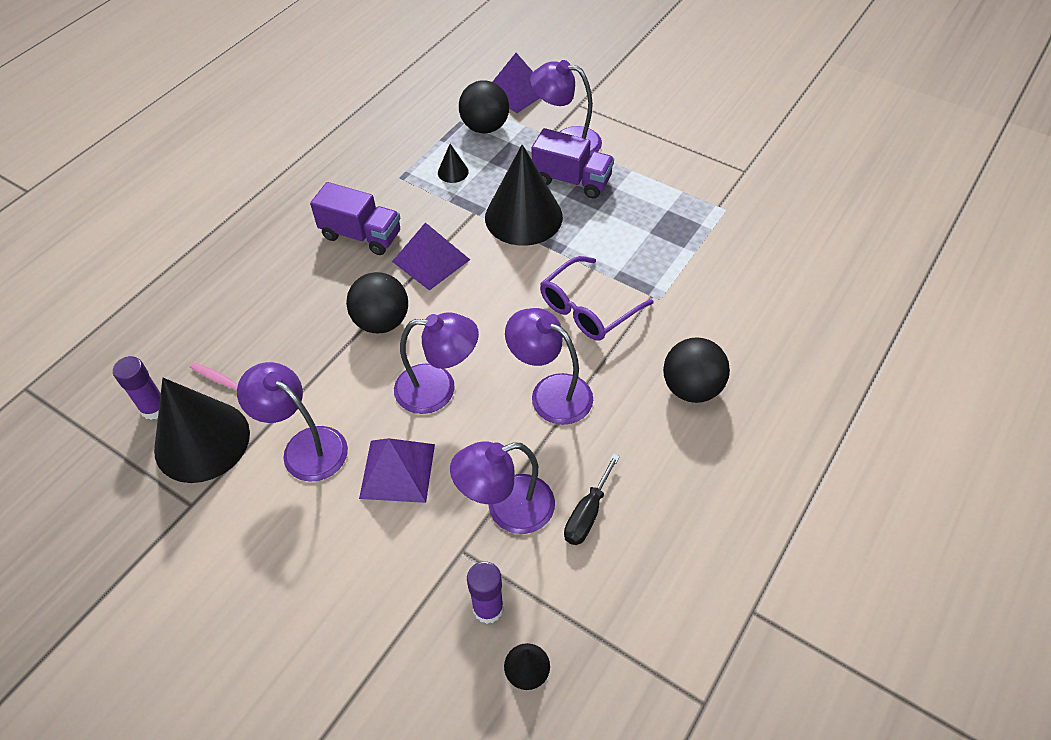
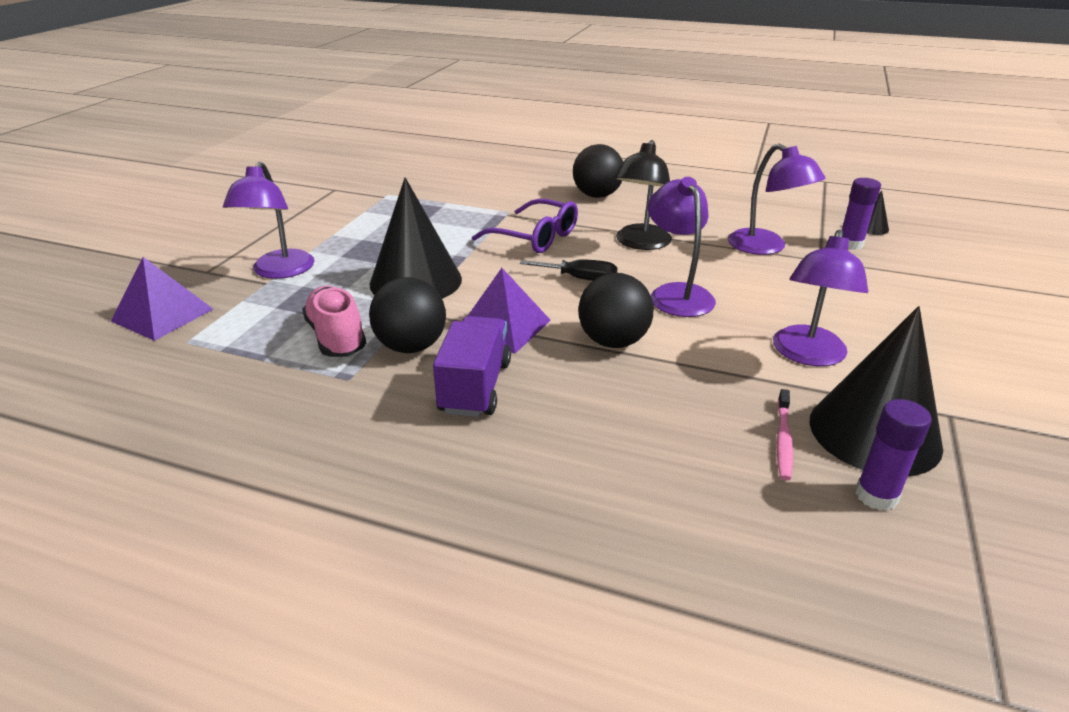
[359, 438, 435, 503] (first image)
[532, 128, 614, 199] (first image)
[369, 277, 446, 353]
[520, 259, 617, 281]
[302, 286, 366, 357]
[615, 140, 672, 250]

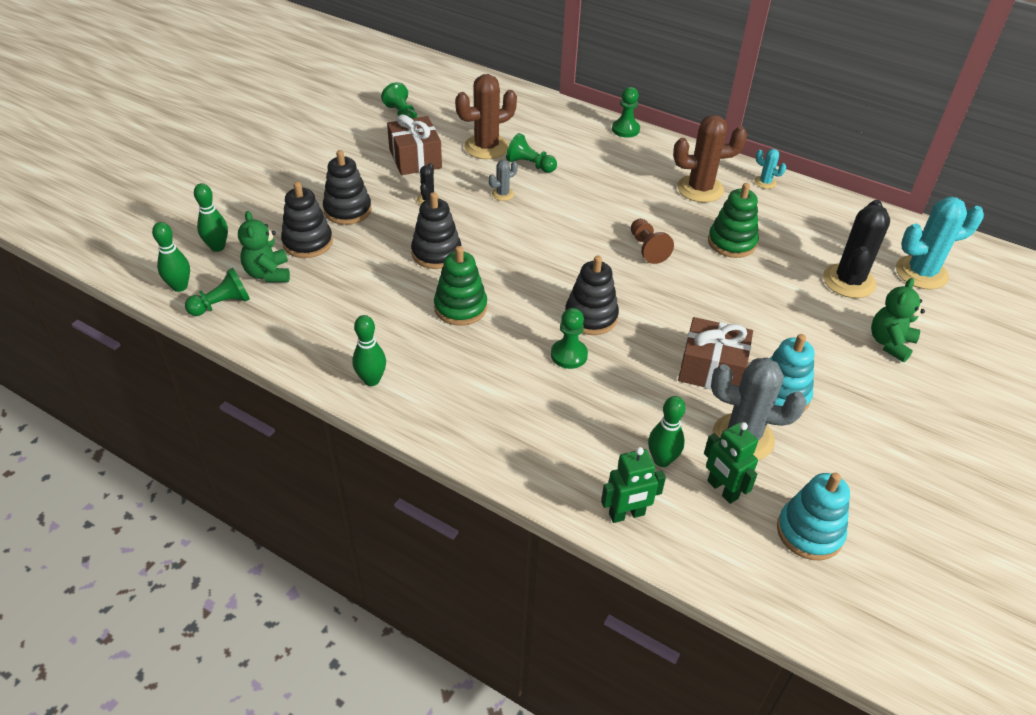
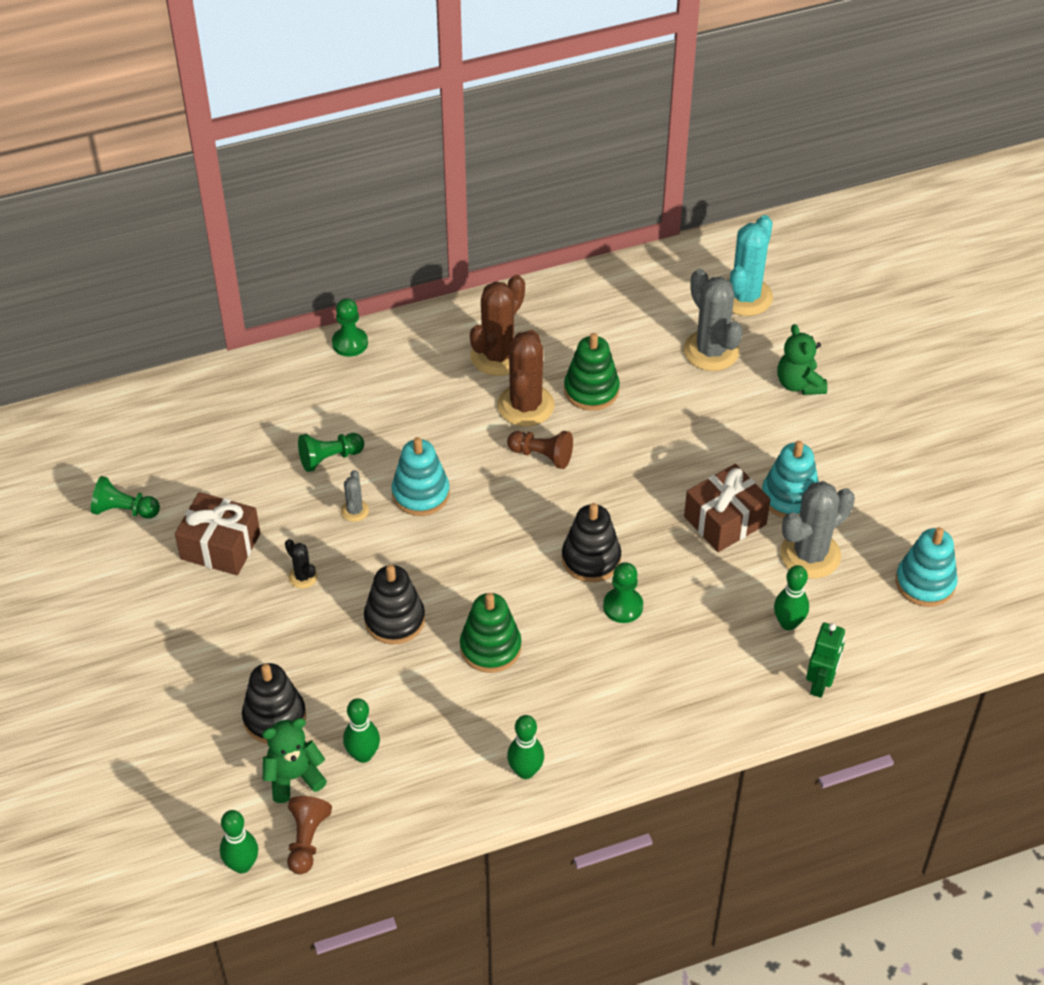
[323, 150, 372, 225] (first image)
[704, 422, 758, 504] (first image)
[755, 149, 786, 189] (first image)
[392, 437, 450, 516]
[343, 698, 380, 763]
[497, 330, 554, 427]
[287, 796, 332, 874]
[684, 269, 743, 371]
[262, 718, 327, 803]

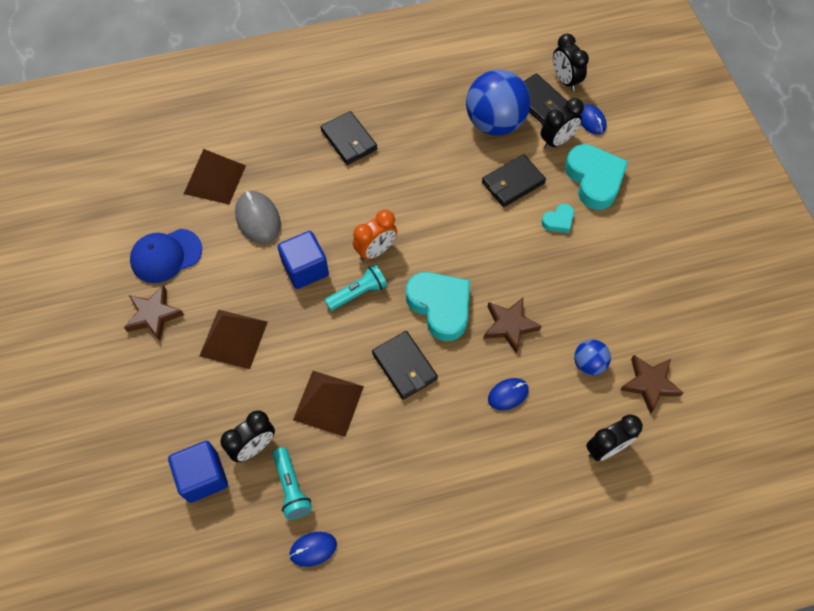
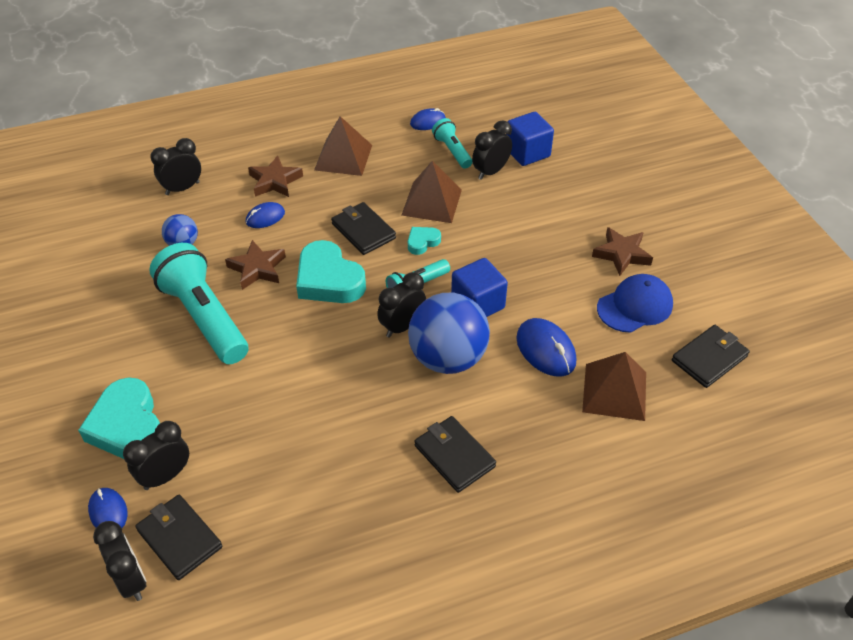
[149, 243, 248, 364]
[314, 116, 372, 176]
[408, 293, 490, 374]
[672, 325, 750, 388]
[408, 227, 441, 255]
[248, 155, 303, 197]
[516, 318, 576, 376]
[377, 272, 426, 337]

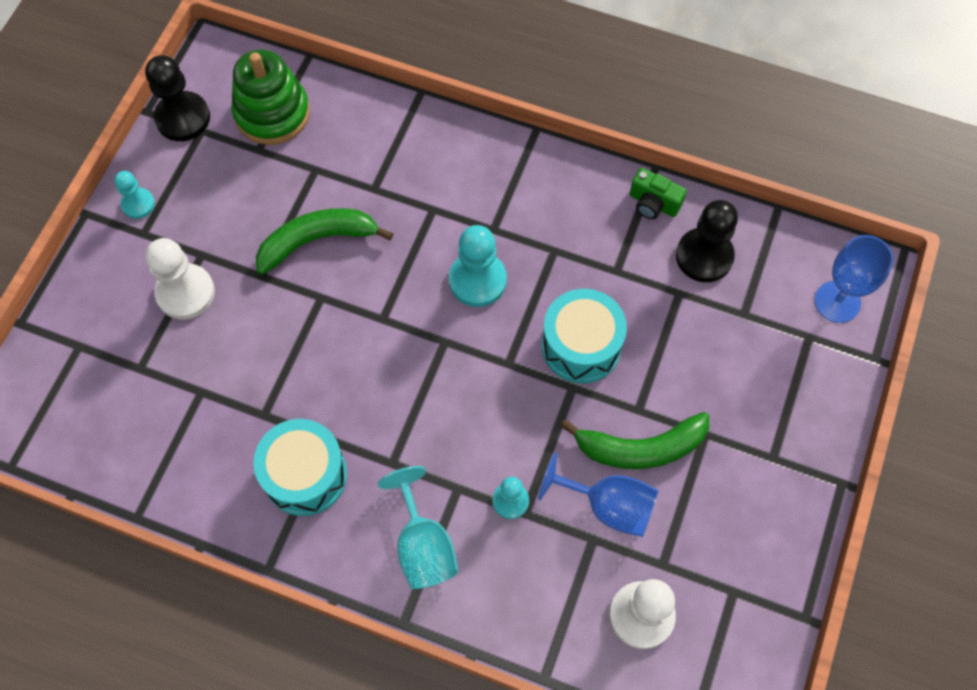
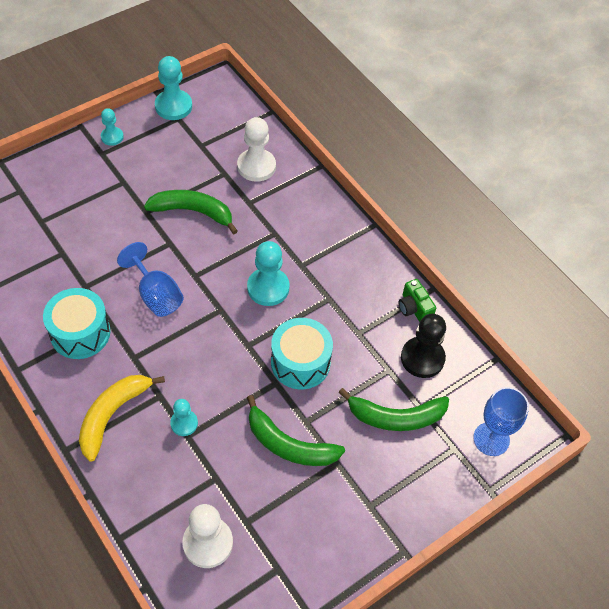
[232, 49, 310, 145] (first image)
[338, 388, 449, 431]
[237, 117, 276, 182]
[117, 242, 184, 317]
[79, 375, 165, 462]
[155, 56, 192, 120]

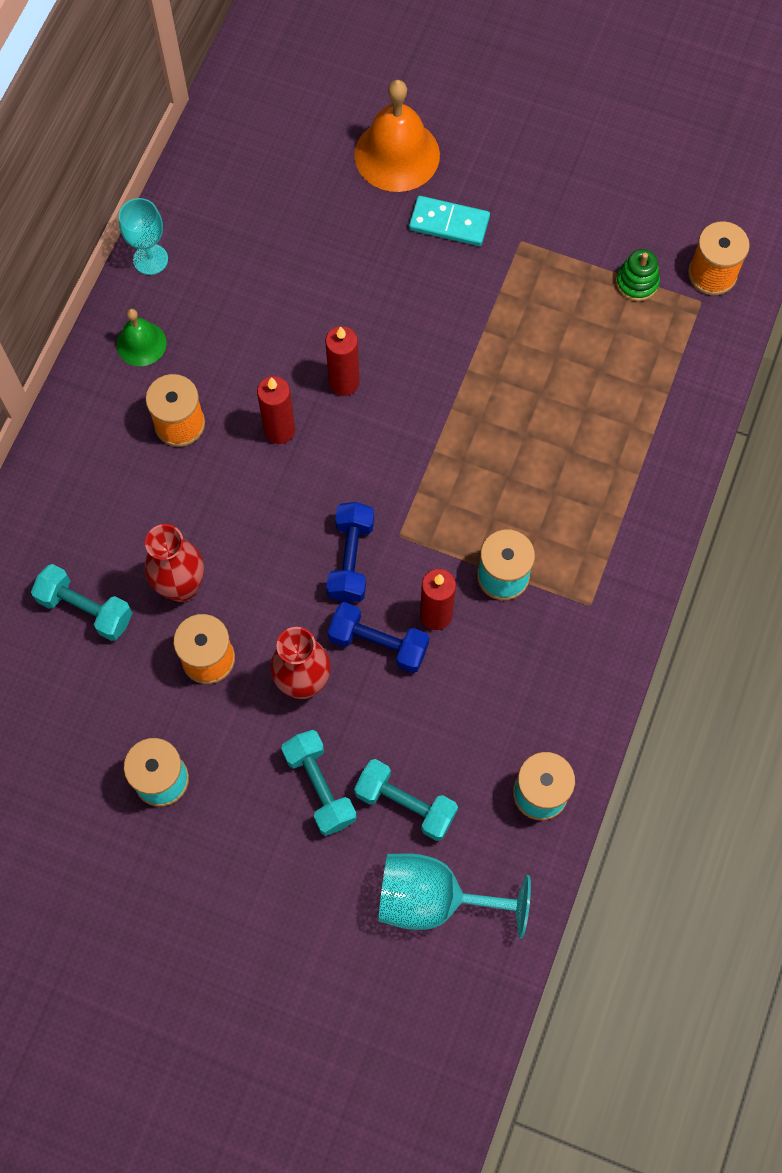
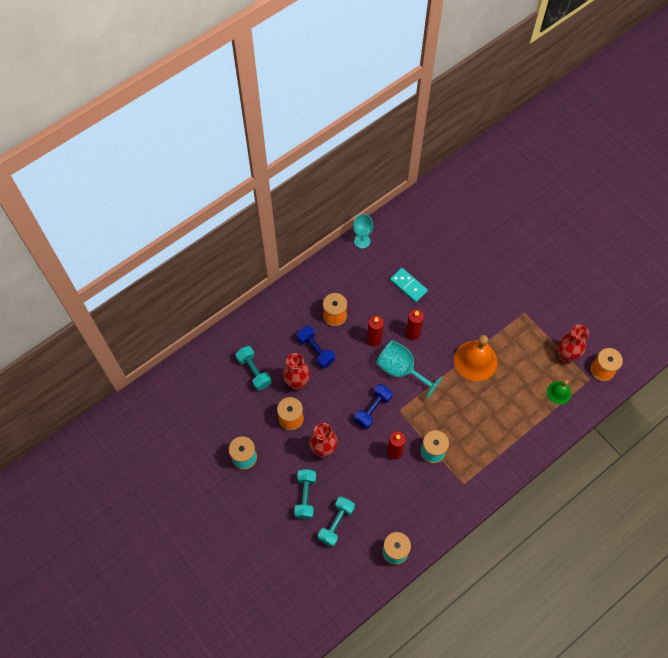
[547, 380, 572, 405]
[297, 326, 335, 369]
[454, 335, 498, 381]
[376, 340, 443, 399]
[390, 268, 428, 302]
[558, 325, 589, 363]
[318, 496, 355, 547]

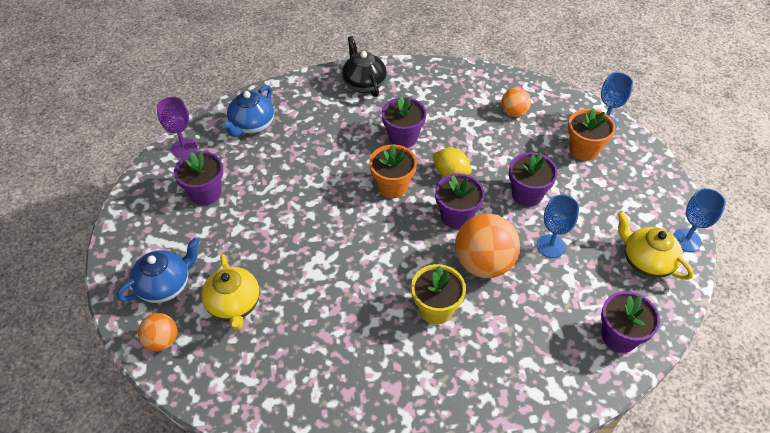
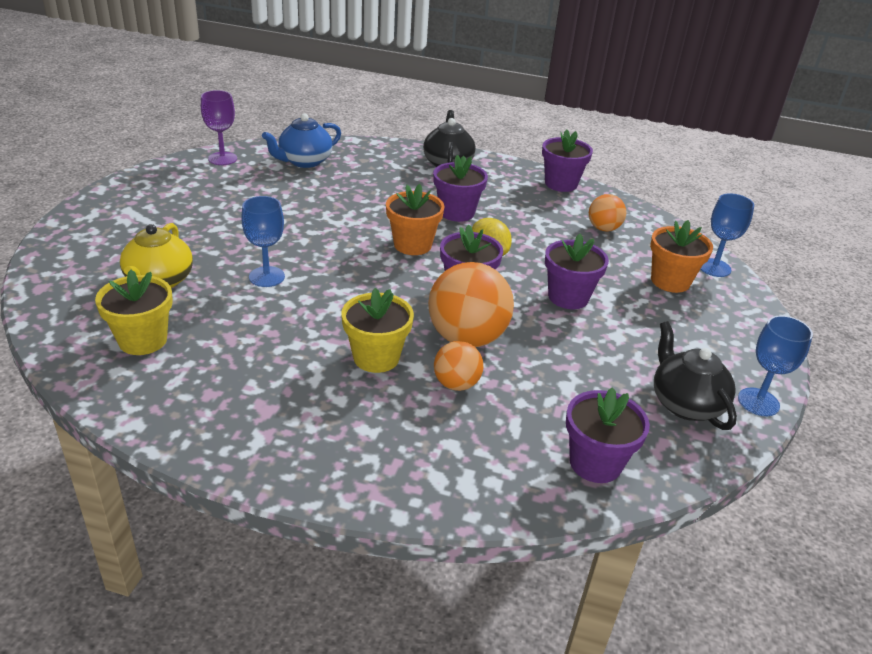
[117, 238, 200, 303] (first image)
[95, 270, 173, 355]
[434, 341, 483, 391]
[542, 129, 593, 192]
[241, 196, 285, 287]
[654, 321, 737, 430]

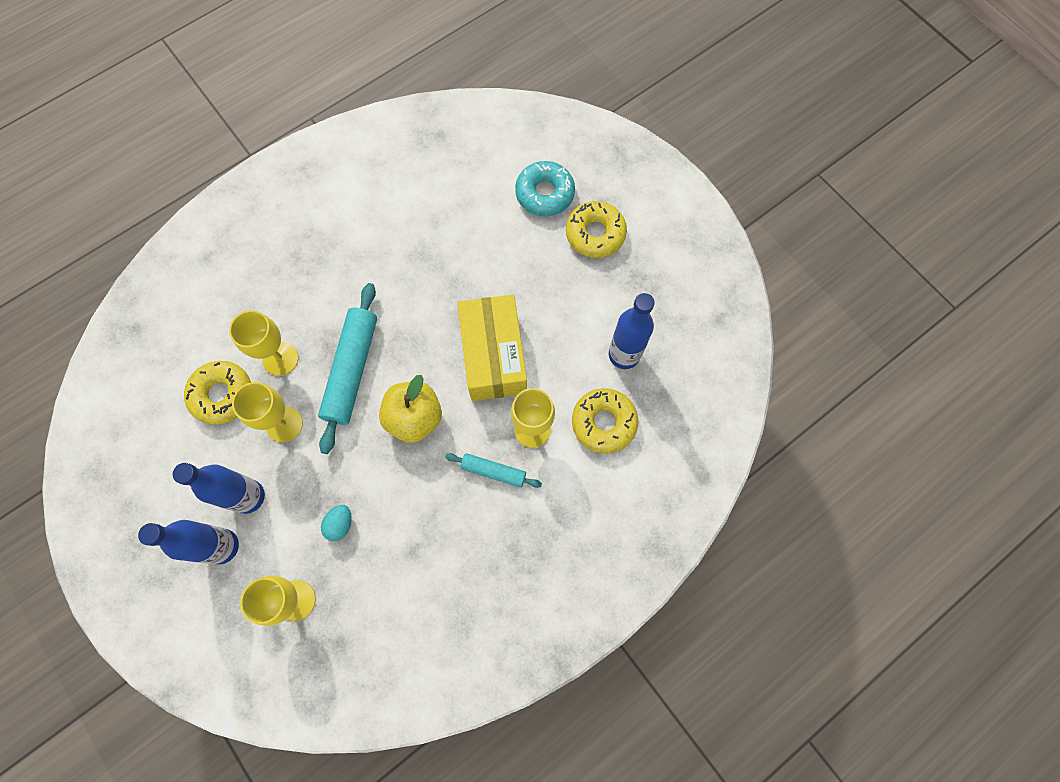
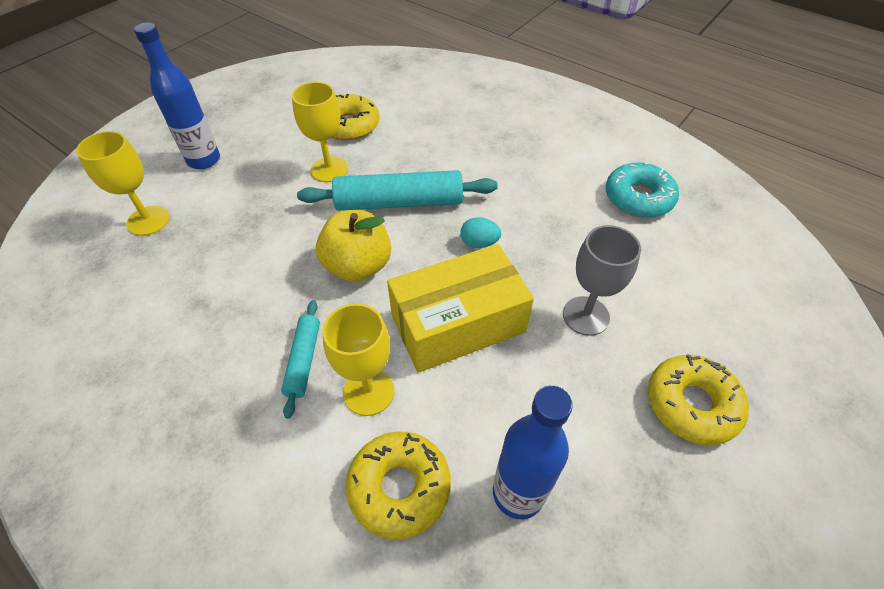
[173, 463, 265, 514] (first image)
[229, 310, 299, 376] (first image)
[563, 225, 641, 336]
[460, 217, 501, 248]
[605, 162, 679, 218]

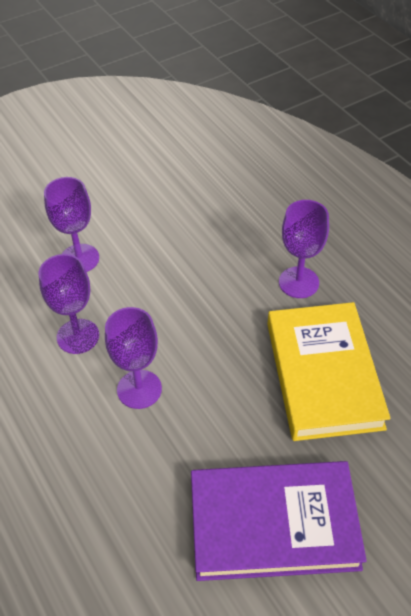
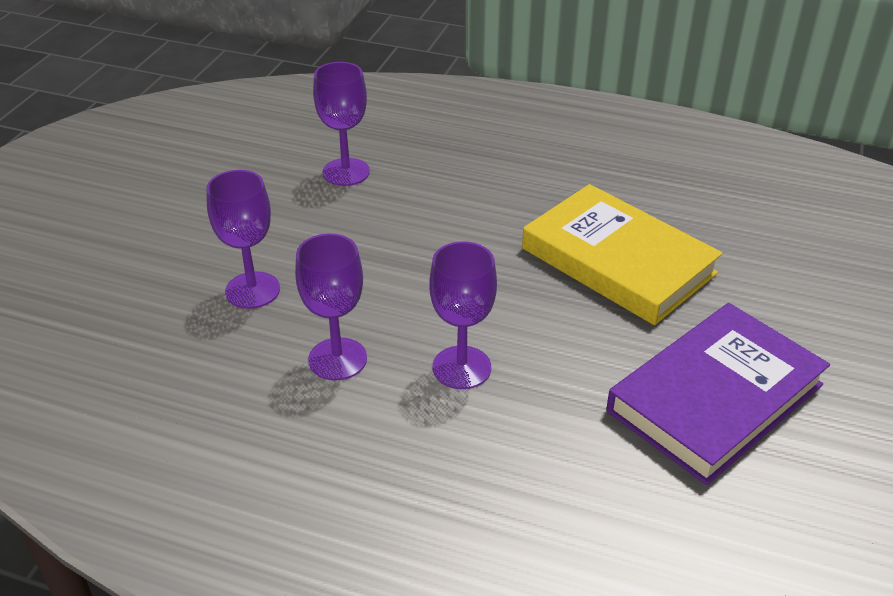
[313, 62, 370, 186]

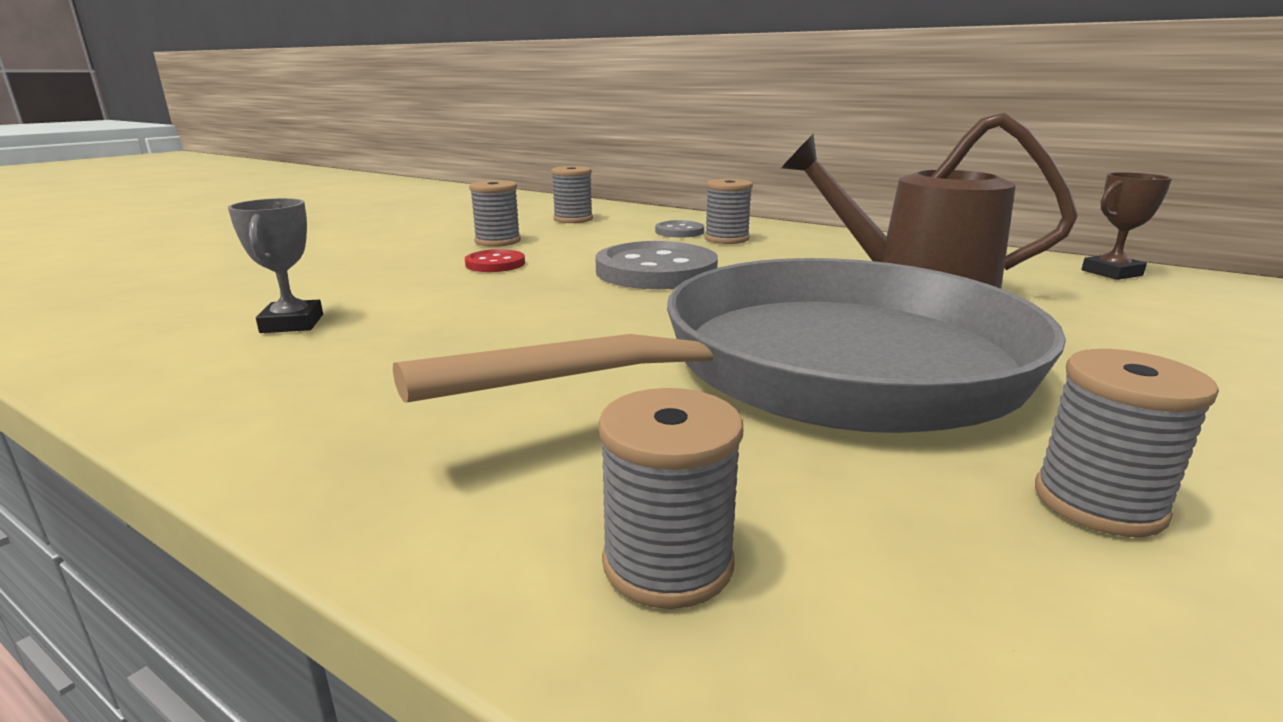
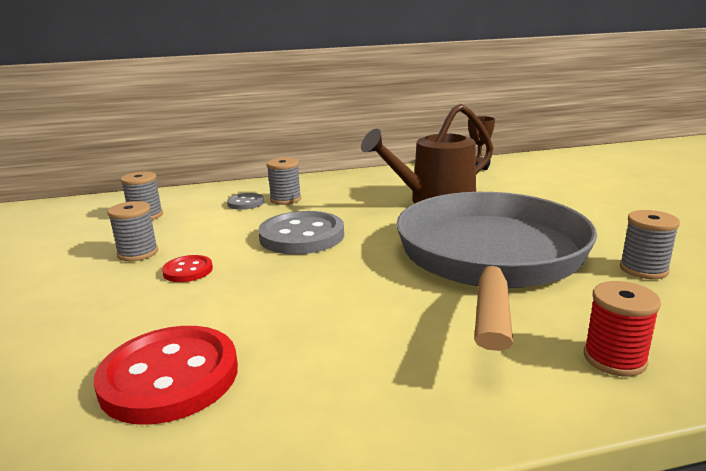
[94, 326, 238, 425]
[584, 281, 661, 377]

